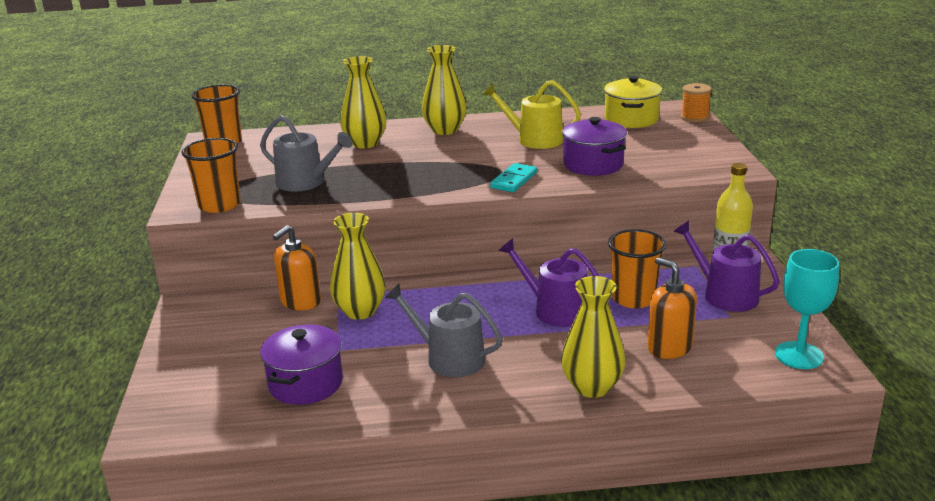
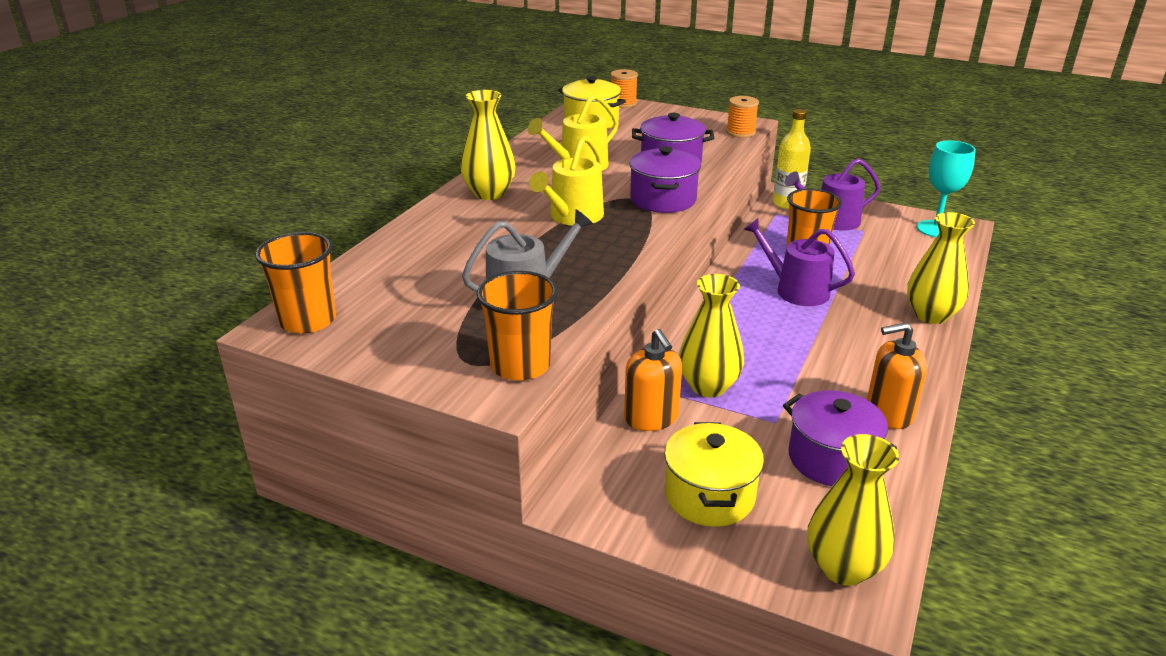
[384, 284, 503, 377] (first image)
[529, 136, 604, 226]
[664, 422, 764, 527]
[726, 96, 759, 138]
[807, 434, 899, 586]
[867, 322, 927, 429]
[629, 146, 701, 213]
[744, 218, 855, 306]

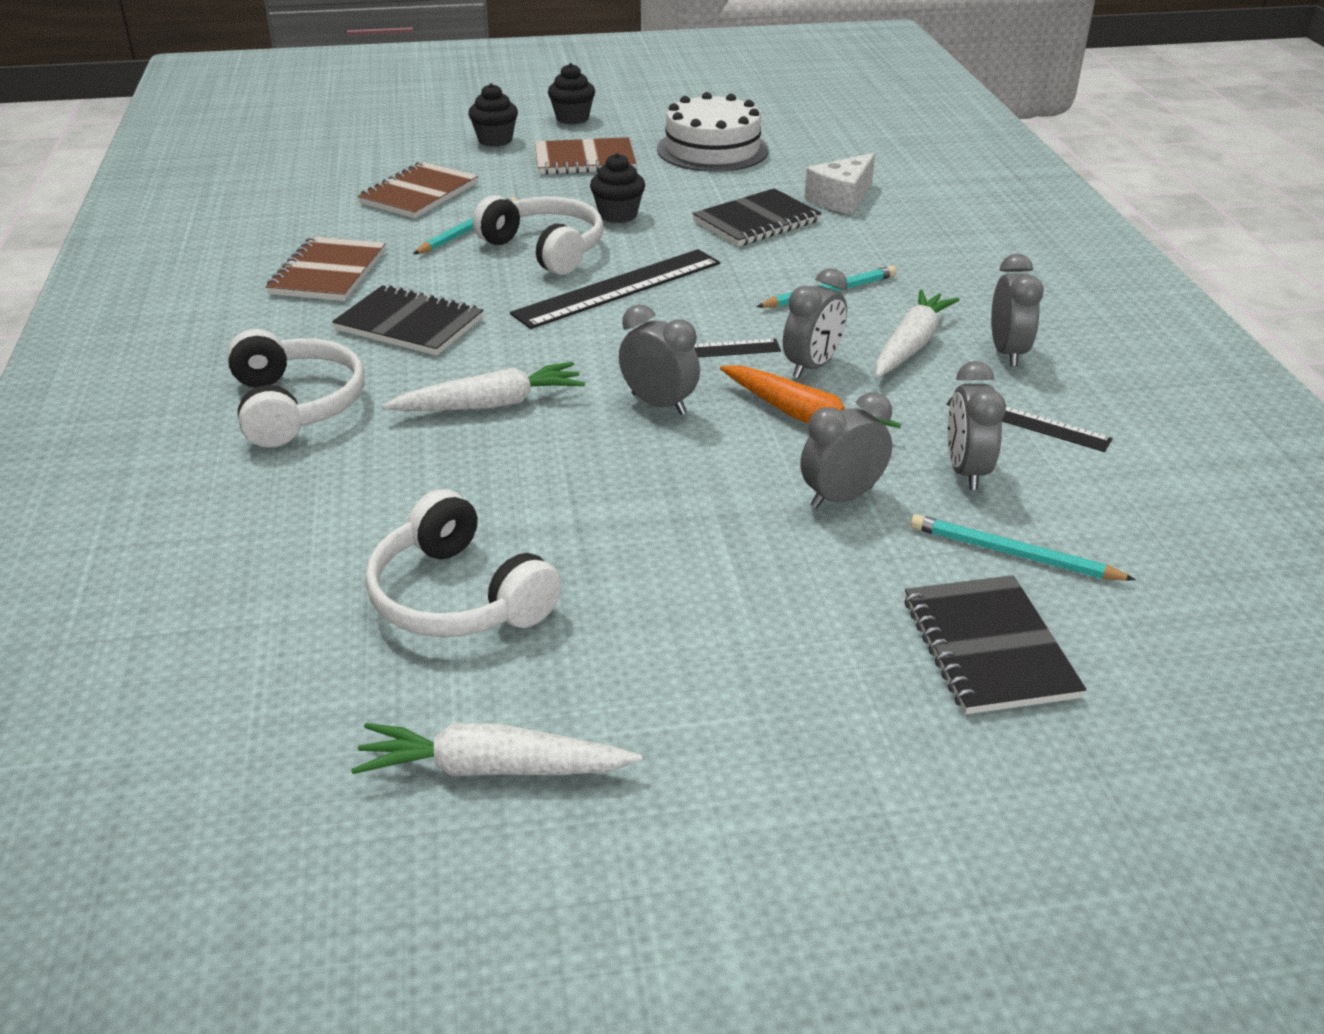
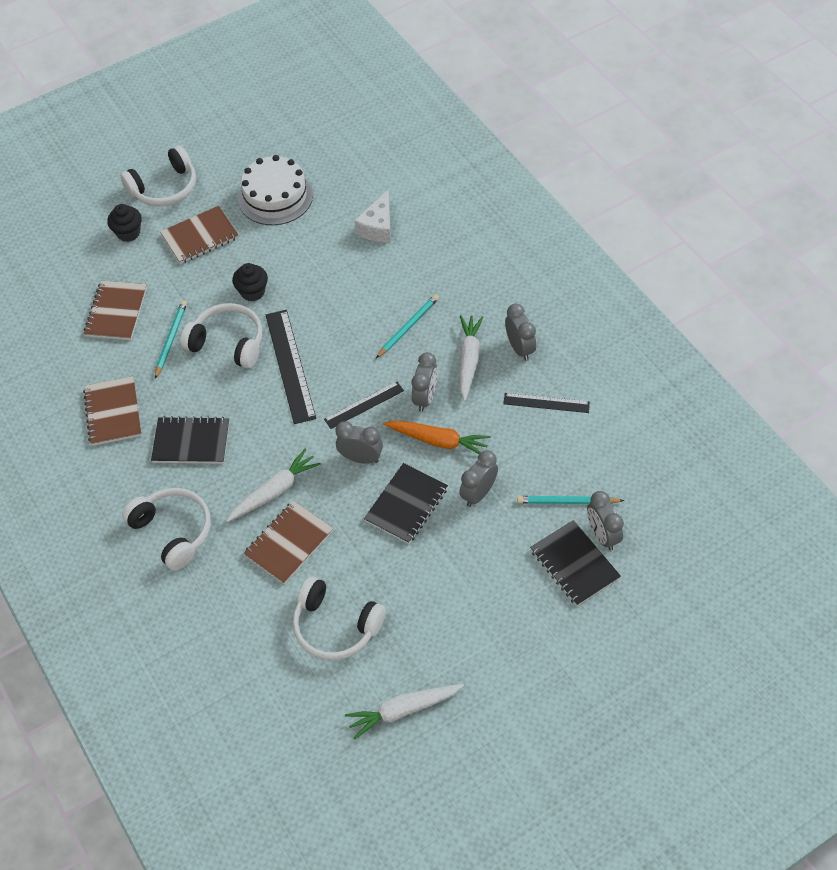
[243, 500, 333, 584]
[364, 463, 448, 544]
[587, 491, 624, 550]
[120, 145, 196, 207]
[266, 310, 316, 424]

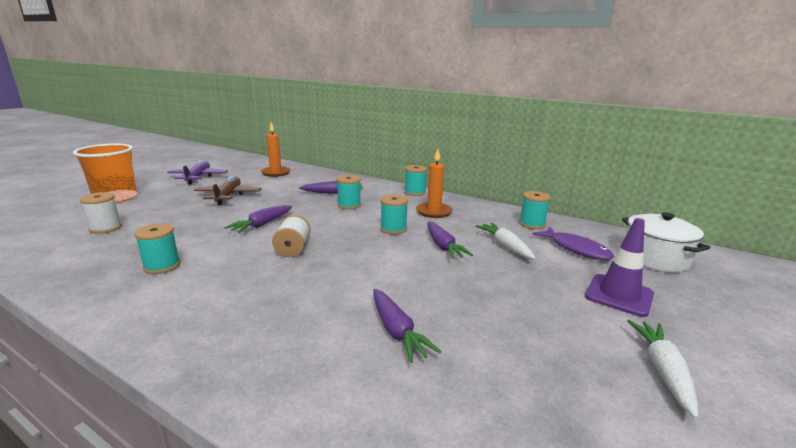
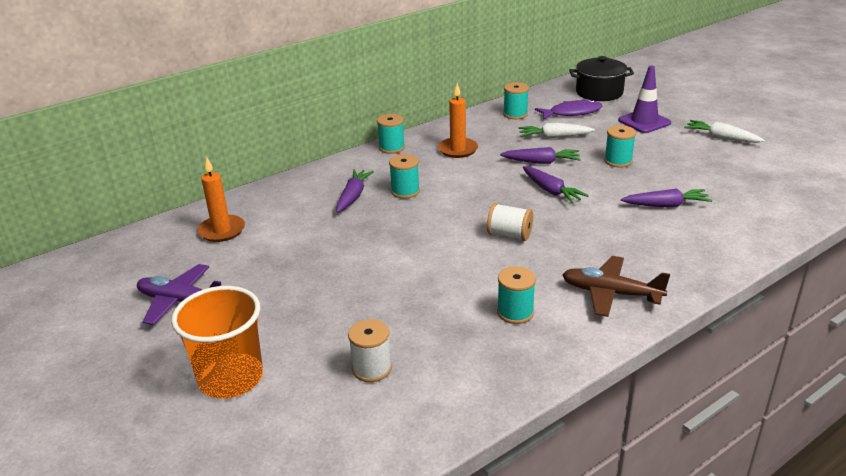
[562, 256, 670, 317]
[523, 166, 589, 204]
[604, 125, 636, 168]
[569, 56, 634, 101]

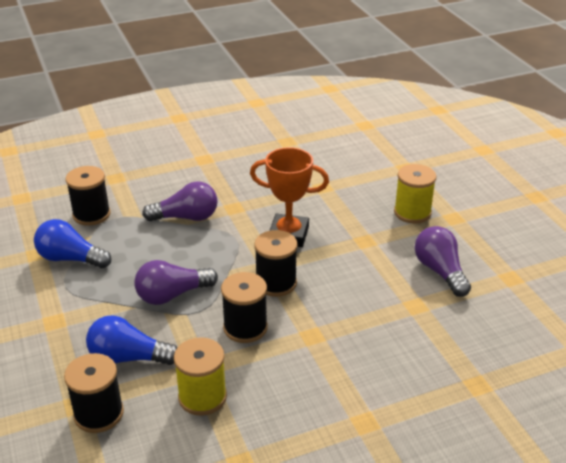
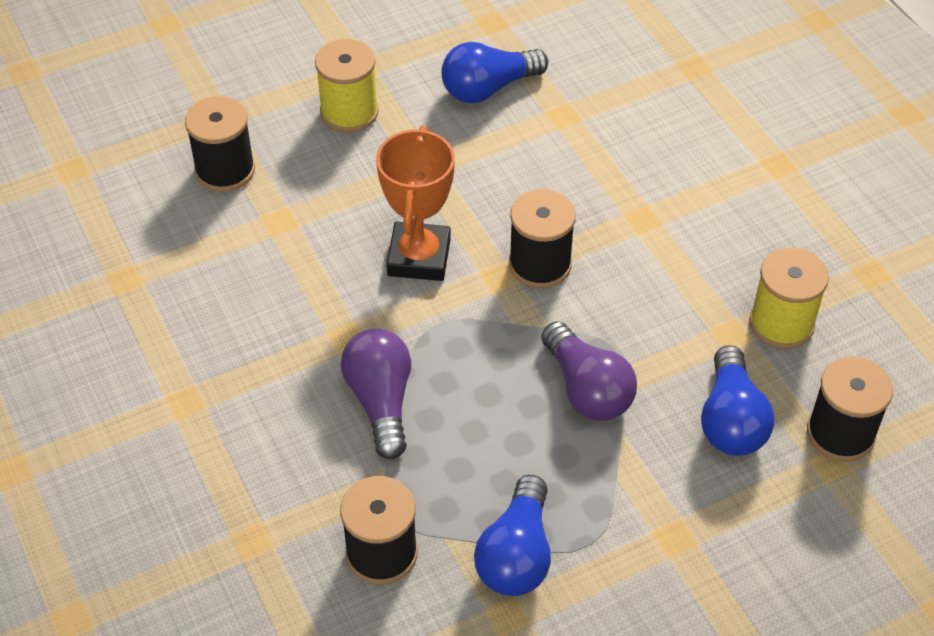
[185, 96, 255, 192]
[441, 42, 548, 103]

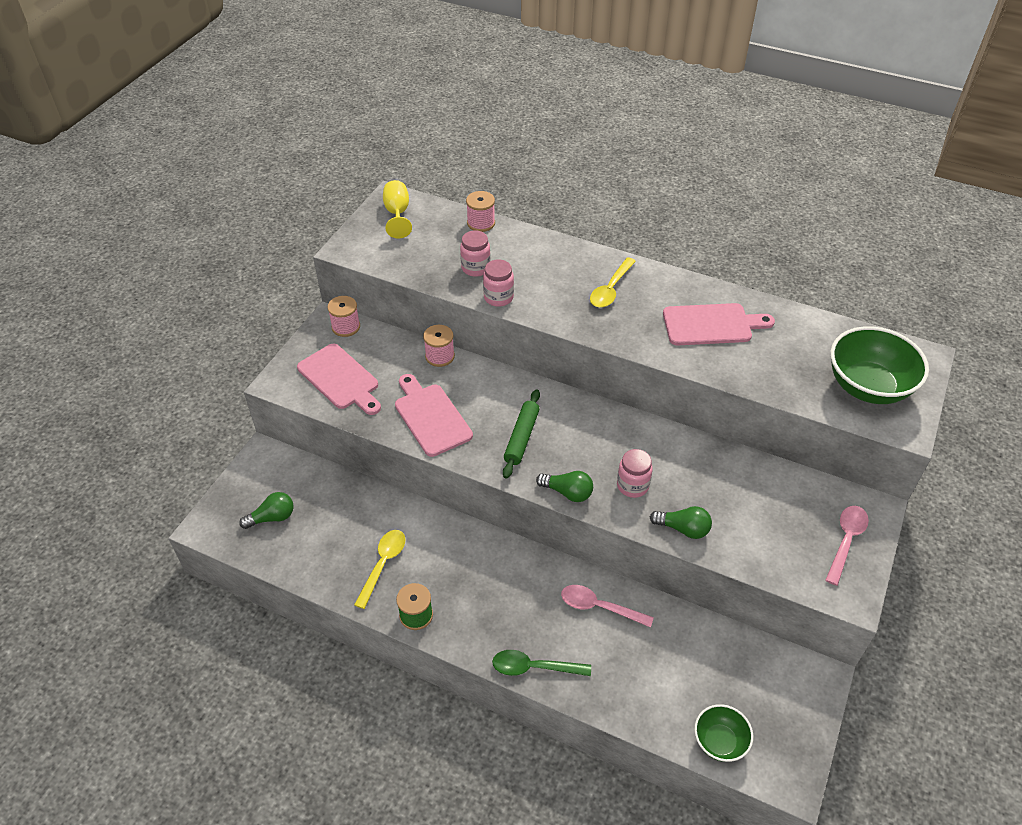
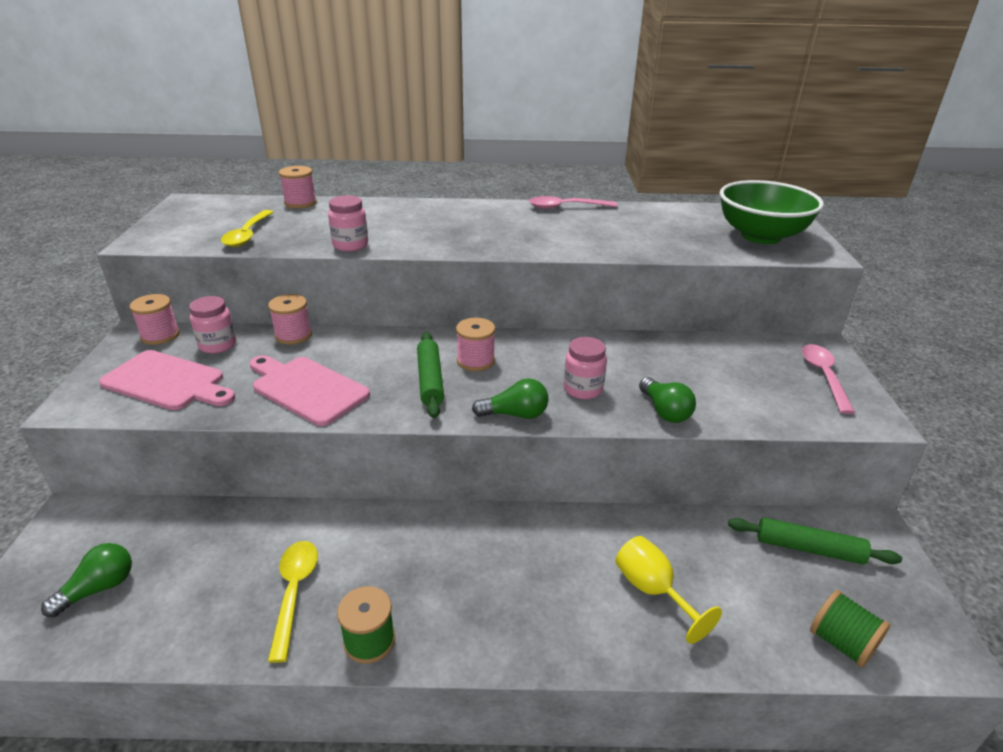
[492, 650, 591, 676] (first image)
[663, 303, 775, 345] (first image)
[456, 318, 495, 371]
[728, 518, 902, 564]
[615, 536, 722, 644]
[189, 296, 236, 354]
[529, 196, 617, 209]
[221, 210, 273, 247]
[810, 590, 891, 667]
[639, 377, 696, 423]

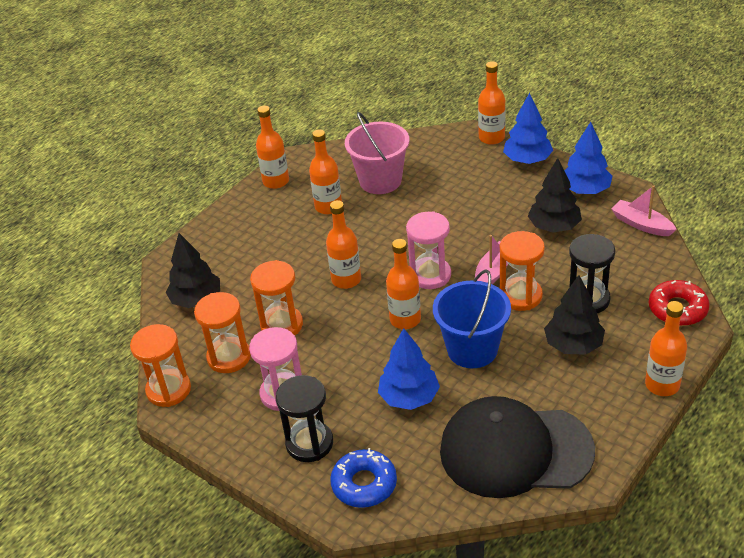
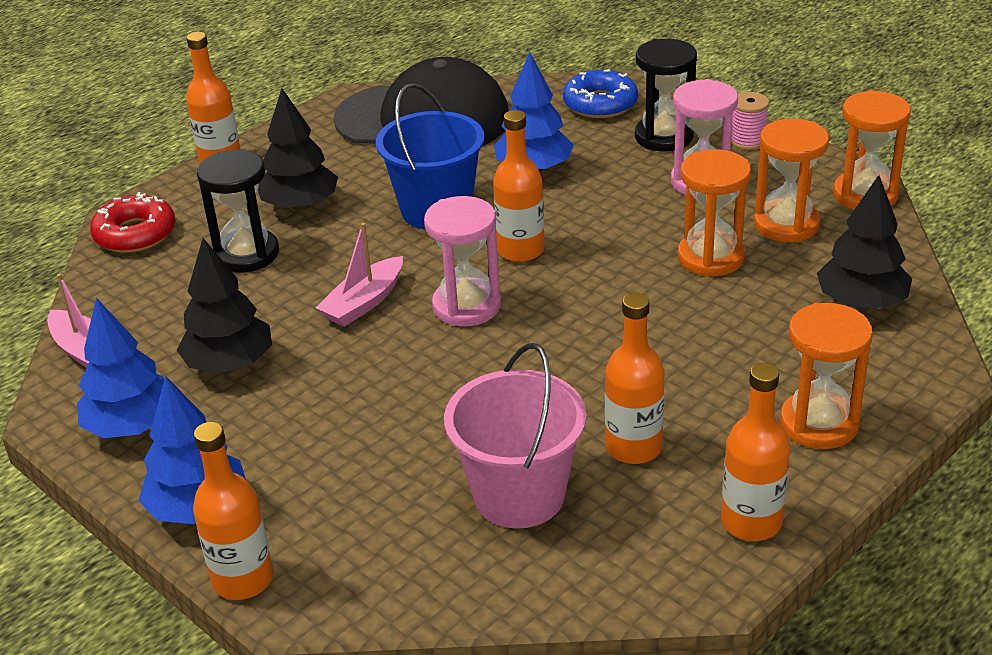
[326, 200, 361, 289] (first image)
[731, 92, 769, 150]
[780, 303, 873, 449]

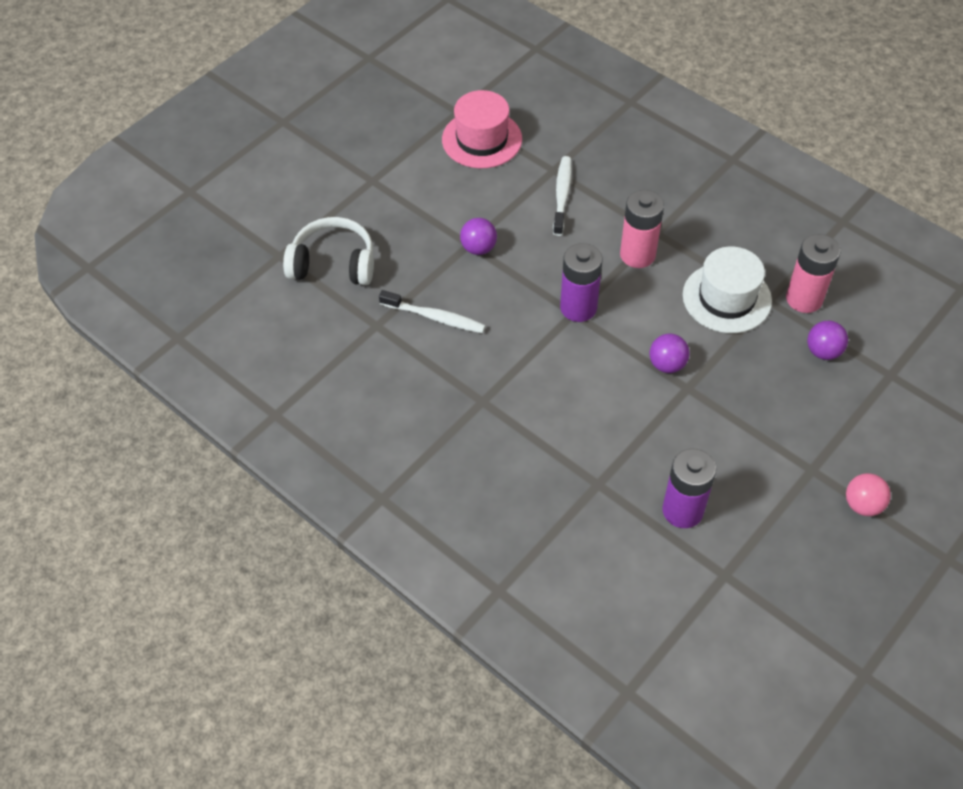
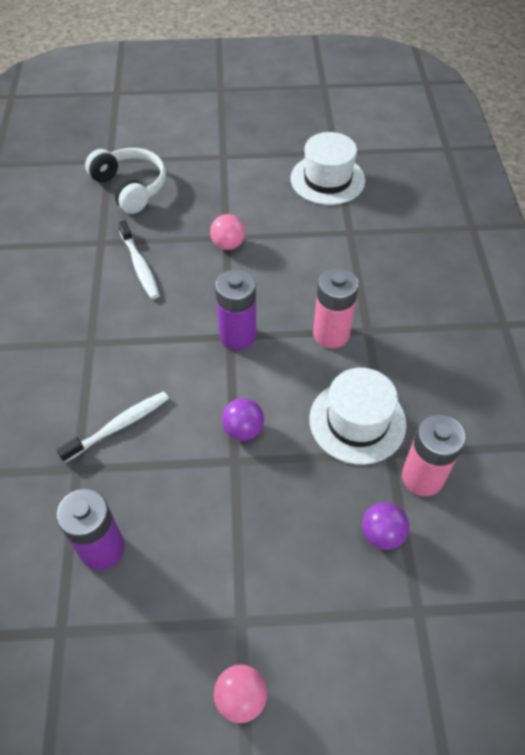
[57, 391, 169, 462]
[291, 132, 365, 205]
[210, 214, 245, 250]

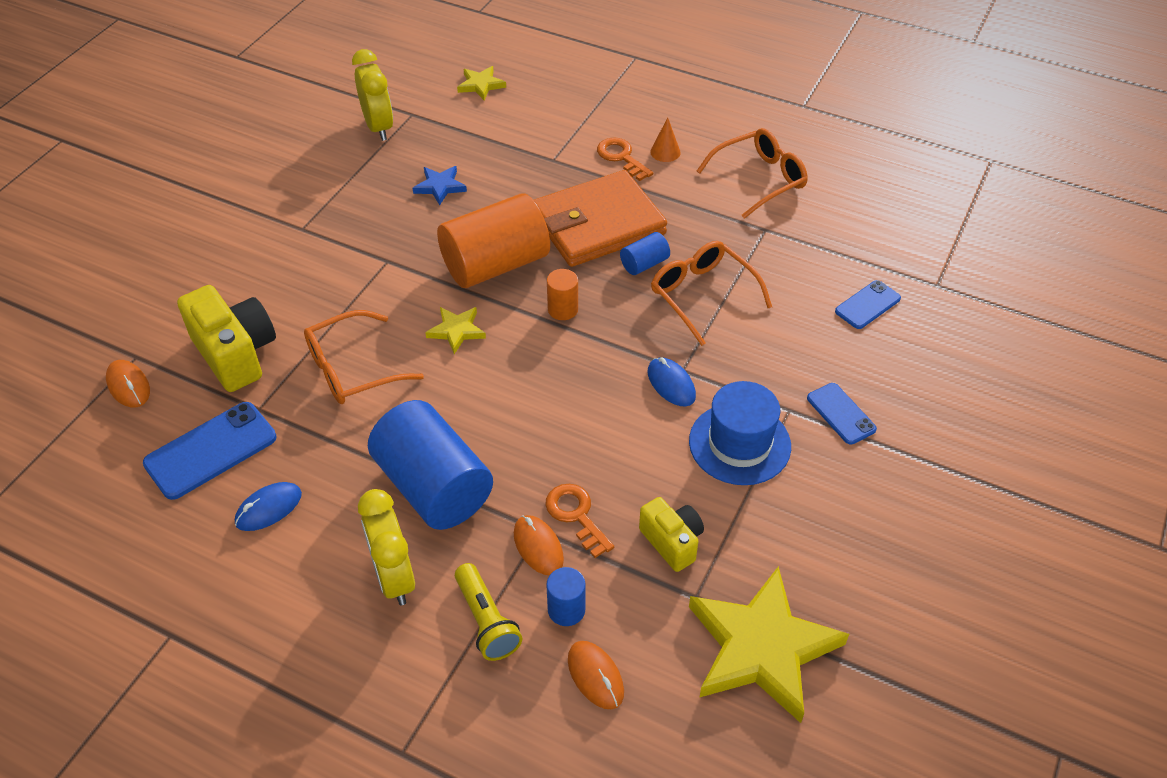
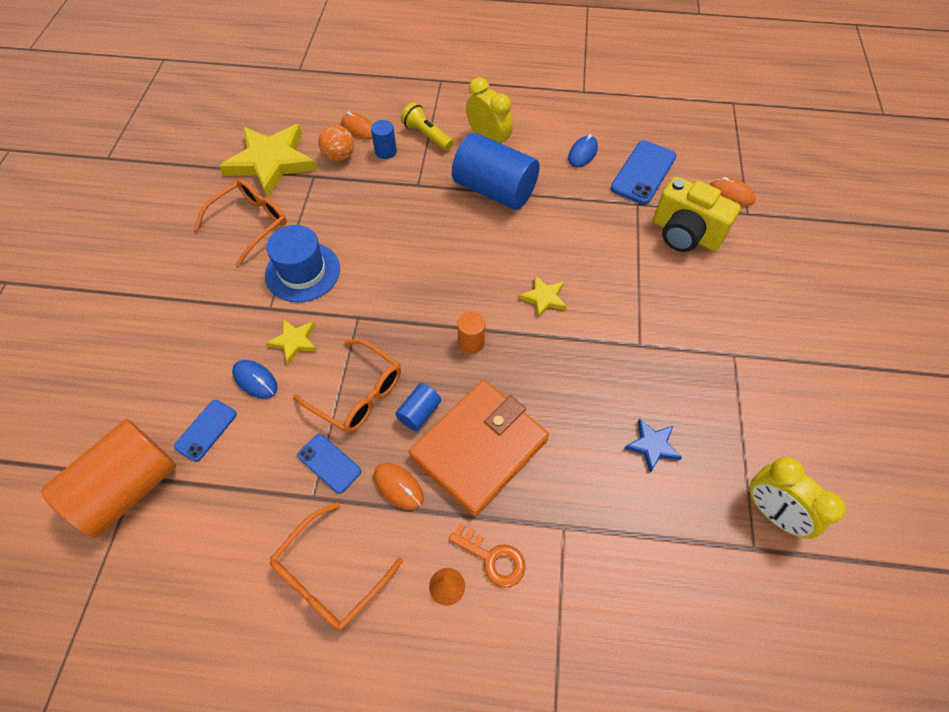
[545, 484, 614, 558] (first image)
[639, 497, 704, 572] (first image)
[318, 125, 354, 162]
[194, 179, 287, 265]
[41, 419, 176, 538]
[266, 319, 317, 364]
[374, 463, 424, 510]
[232, 360, 278, 399]
[297, 434, 361, 494]

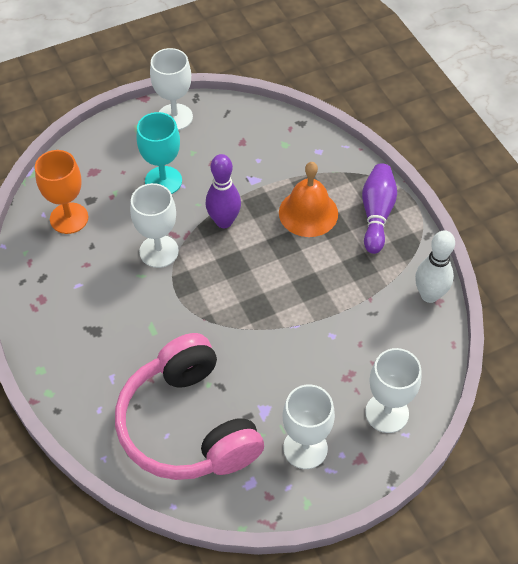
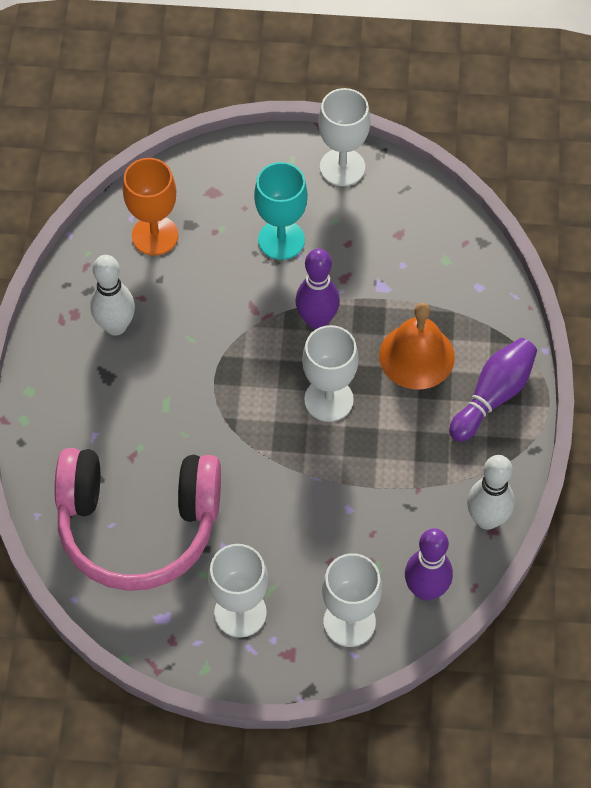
[90, 255, 135, 336]
[405, 528, 453, 601]
[302, 325, 359, 422]
[55, 448, 221, 591]

